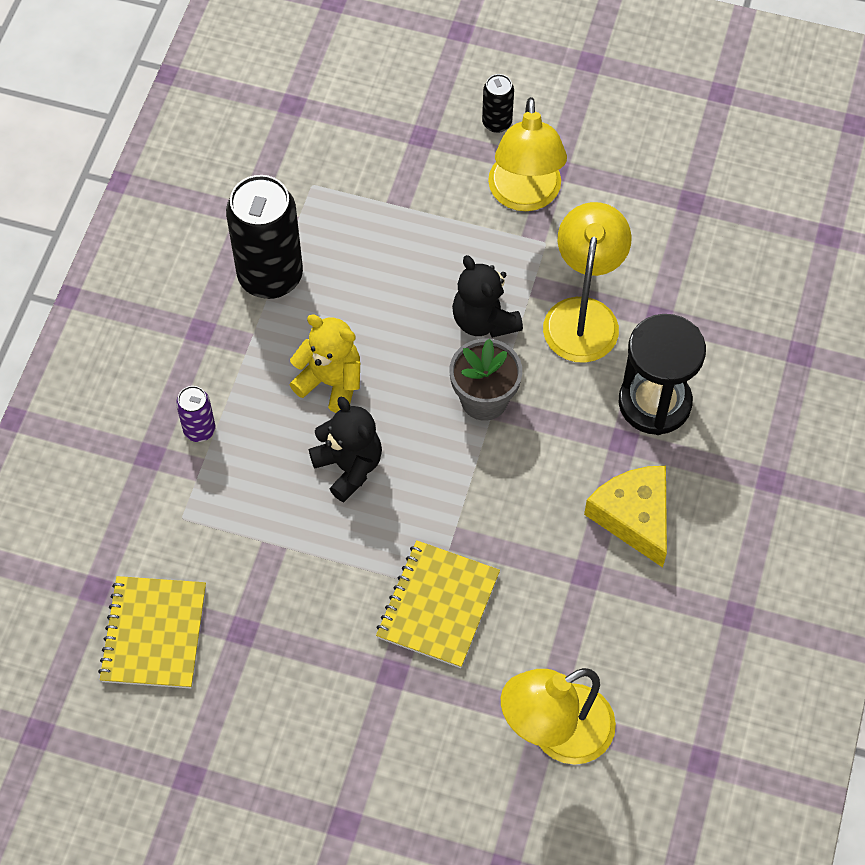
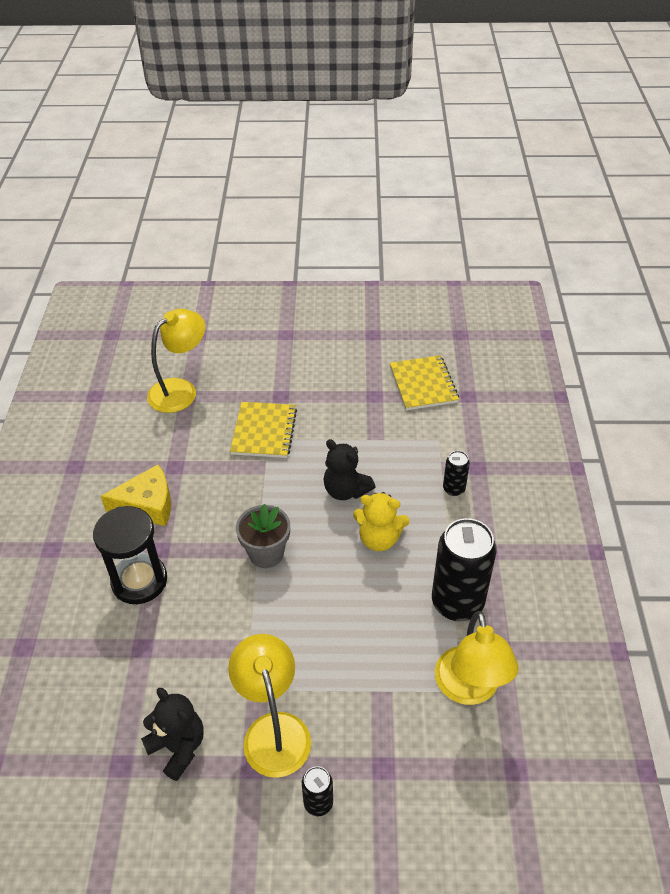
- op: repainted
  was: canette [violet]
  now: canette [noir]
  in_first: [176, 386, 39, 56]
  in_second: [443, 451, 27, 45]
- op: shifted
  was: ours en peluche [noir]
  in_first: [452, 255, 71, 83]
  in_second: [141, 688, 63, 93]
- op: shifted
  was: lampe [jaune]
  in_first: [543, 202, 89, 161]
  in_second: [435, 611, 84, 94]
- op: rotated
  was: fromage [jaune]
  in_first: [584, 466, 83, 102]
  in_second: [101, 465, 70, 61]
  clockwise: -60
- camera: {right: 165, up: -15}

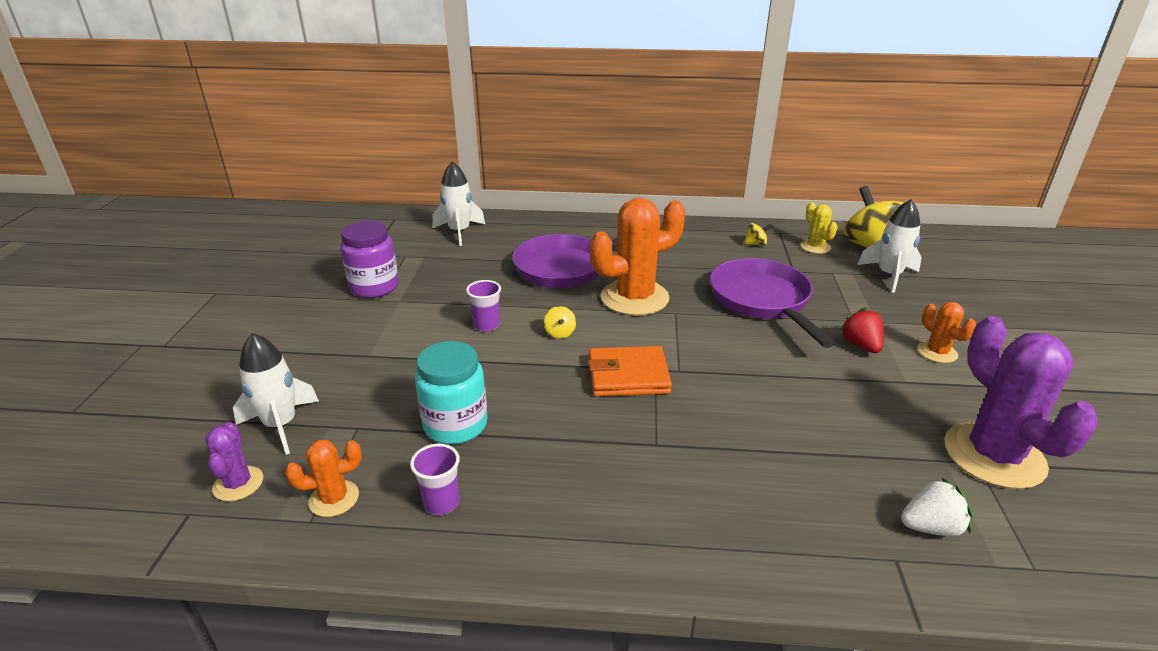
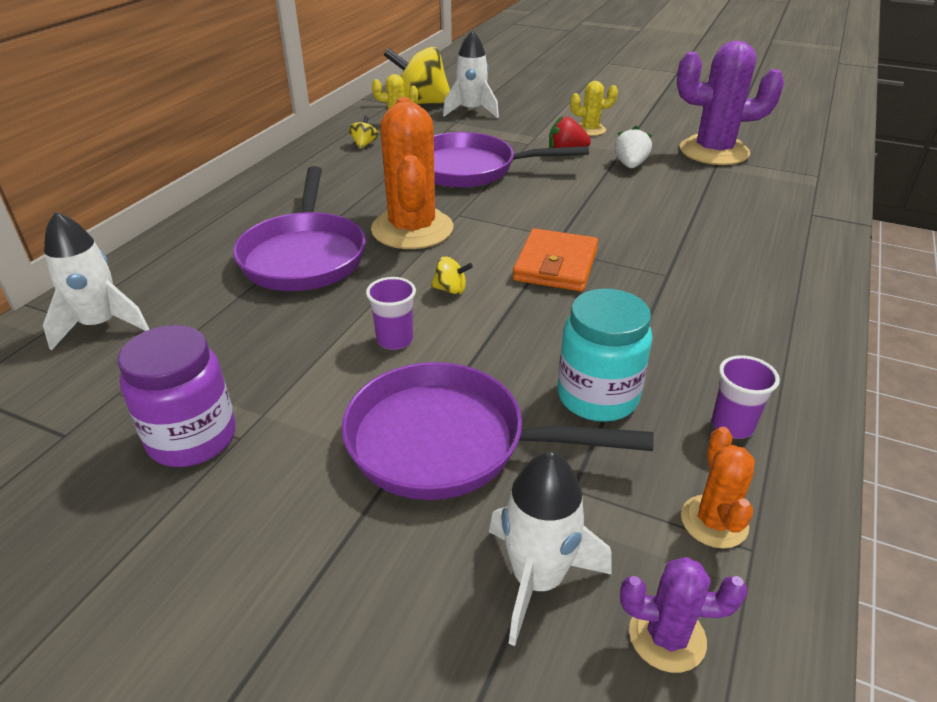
- op: shifted
  was: fraise [blanc]
  in_first: [901, 477, 72, 60]
  in_second: [615, 126, 37, 42]
- op: repainted
  was: cactus [orange]
  now: cactus [jaune]
  in_first: [917, 302, 59, 61]
  in_second: [570, 81, 48, 55]
- op: new
  now: poêle [violet]
  in_second: [342, 362, 312, 138]
- camera: {right: -70, up: 5}

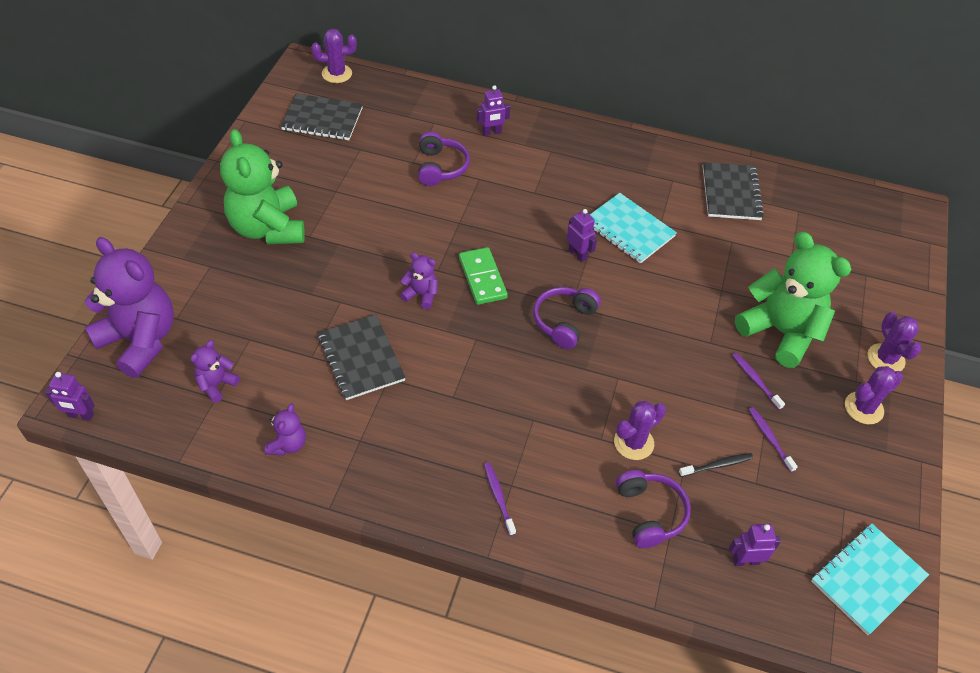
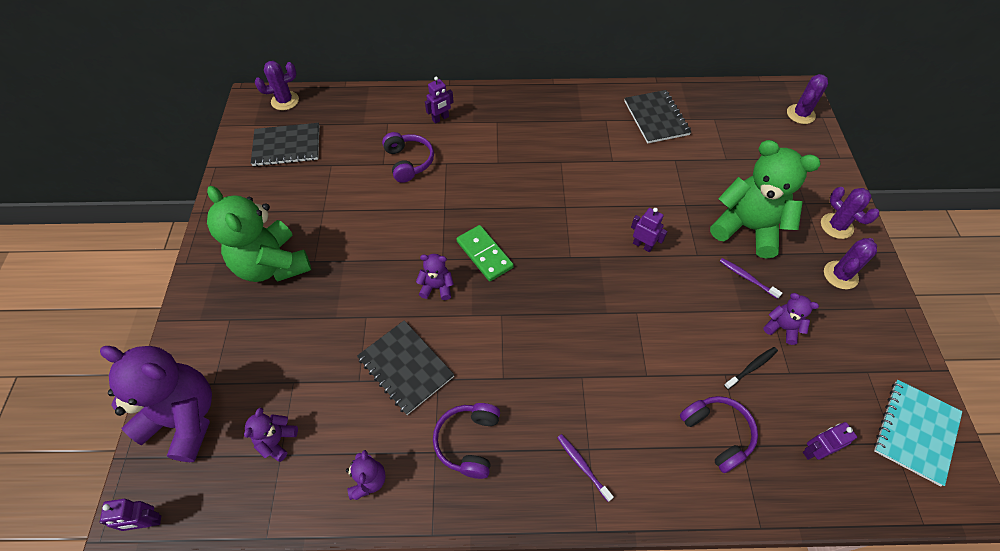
- op: shifted
  was: casque audio [violet]
  in_first: [533, 287, 68, 62]
  in_second: [433, 403, 67, 76]
- op: shifted
  was: robot [violet]
  in_first: [566, 209, 31, 53]
  in_second: [631, 208, 37, 44]
- op: gone
  was: carnet [turquoise]
  in_first: [590, 193, 87, 71]
- op: shifted
  was: cactus [violet]
  in_first: [614, 401, 52, 59]
  in_second: [787, 74, 41, 50]
- op: swapped
  was: brosse à dents [violet]
  now: ours en peluche [violet]
  in_first: [748, 407, 50, 65]
  in_second: [763, 293, 56, 52]
- camera: {right: -15, up: 5}

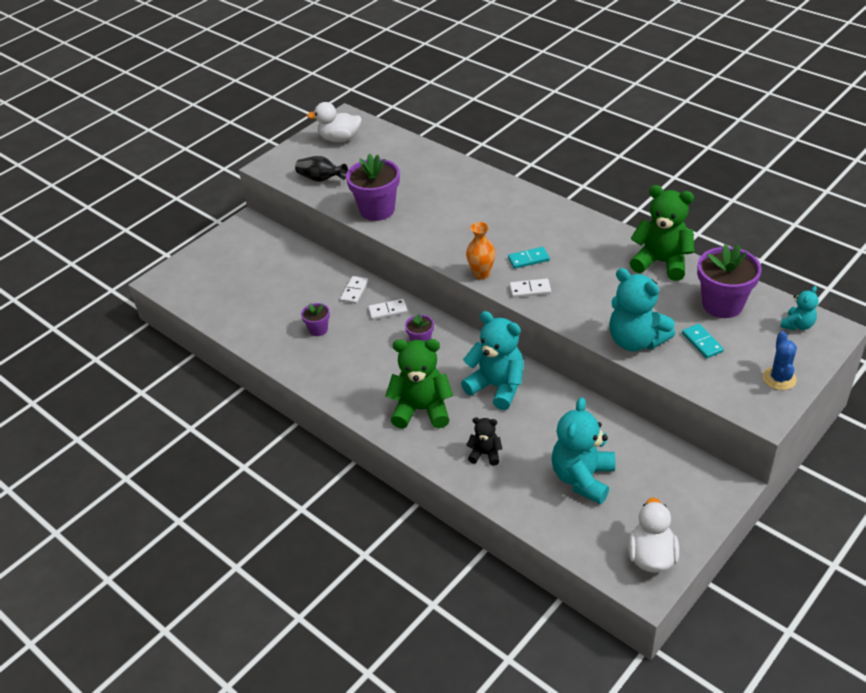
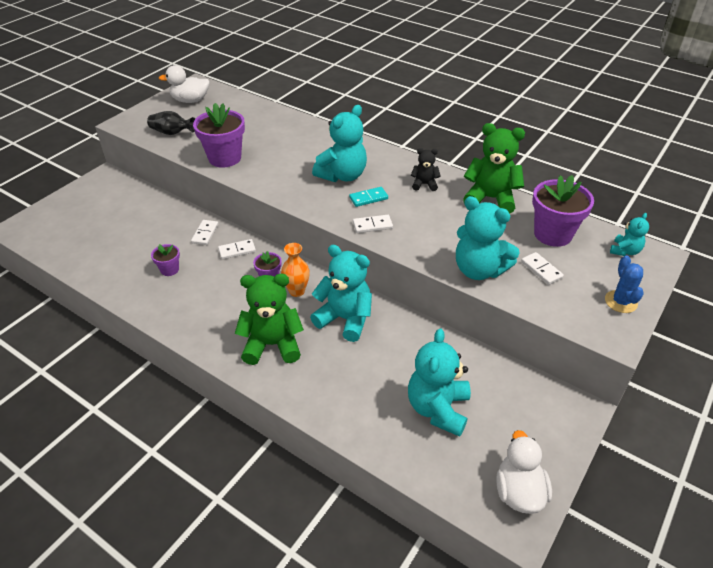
- op: shifted
  was: vase [orange]
  in_first: [466, 222, 29, 57]
  in_second: [281, 243, 29, 54]
- op: shifted
  was: ours en peluche [noir]
  in_first: [466, 417, 36, 49]
  in_second: [411, 148, 30, 43]
- op: repainted
  was: domino [turquoise]
  now: domino [blanc]
  in_first: [682, 324, 42, 35]
  in_second: [521, 252, 43, 33]
- op: new
  now: ours en peluche [turquoise]
  in_second: [312, 105, 55, 77]
- camera: {right: -10, up: 0}

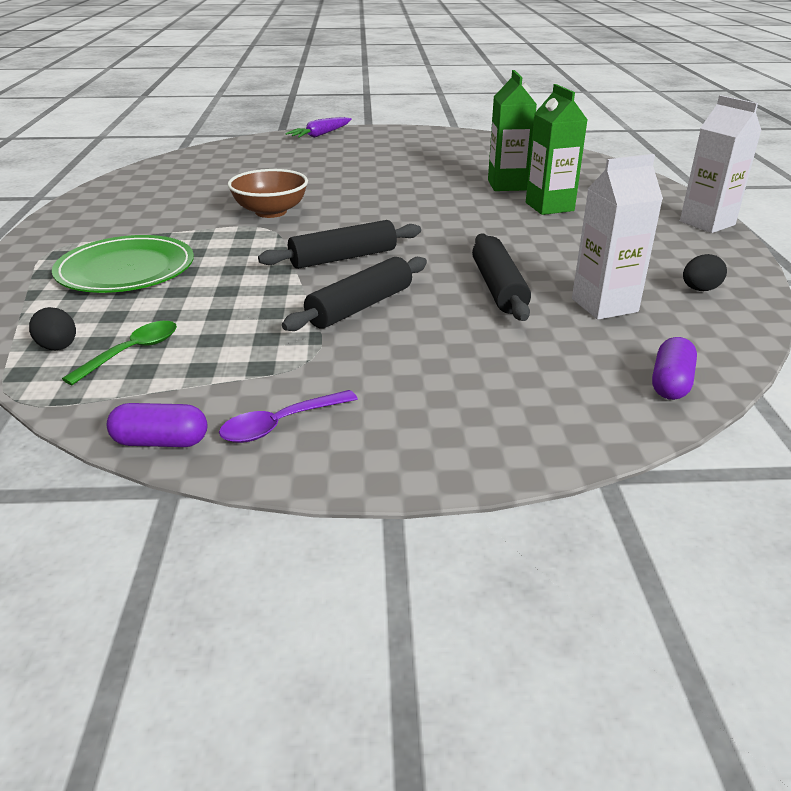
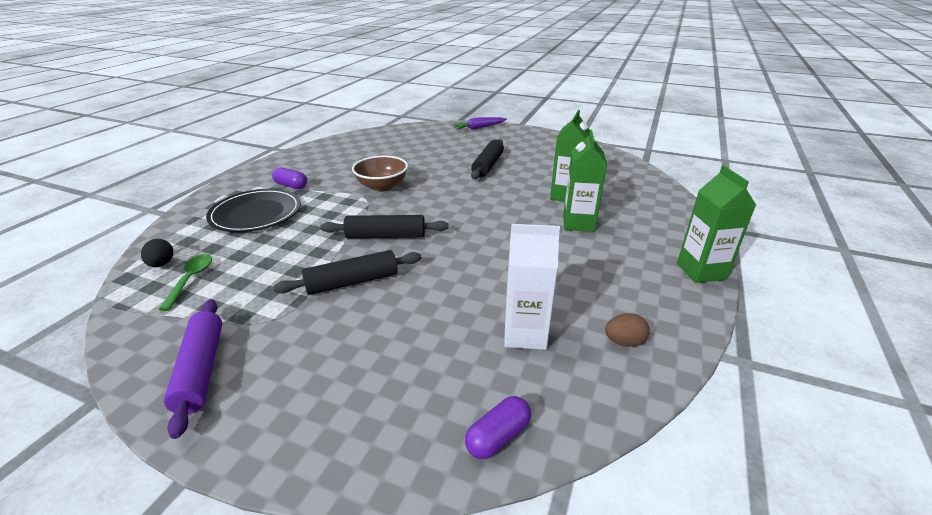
- op: repainted
  was: assiette [vert]
  now: assiette [noir]
  in_first: [52, 235, 142, 58]
  in_second: [206, 189, 95, 43]
- op: rotated
  was: cuillère [vert]
  in_first: [62, 321, 115, 64]
  in_second: [158, 254, 54, 57]
  clockwise: -60
- op: shifted
  was: gélule [violet]
  in_first: [107, 403, 100, 44]
  in_second: [272, 167, 35, 22]
- op: swapped
  was: cuillère [violet]
  now: rouleau à pâtisserie [violet]
  in_first: [219, 390, 139, 53]
  in_second: [164, 299, 58, 140]
- op: shifted
  was: rouleau à pâtisserie [noir]
  in_first: [472, 233, 59, 88]
  in_second: [471, 139, 33, 40]
- op: repainted
  was: brique de lait [blanc]
  now: brique de lait [vert]
  in_first: [680, 95, 82, 138]
  in_second: [677, 165, 79, 118]
- op: repainted
  was: œuf [noir]
  now: œuf [marron]
  in_first: [683, 254, 44, 37]
  in_second: [605, 313, 45, 34]
- camera: {right: 25, up: 0}

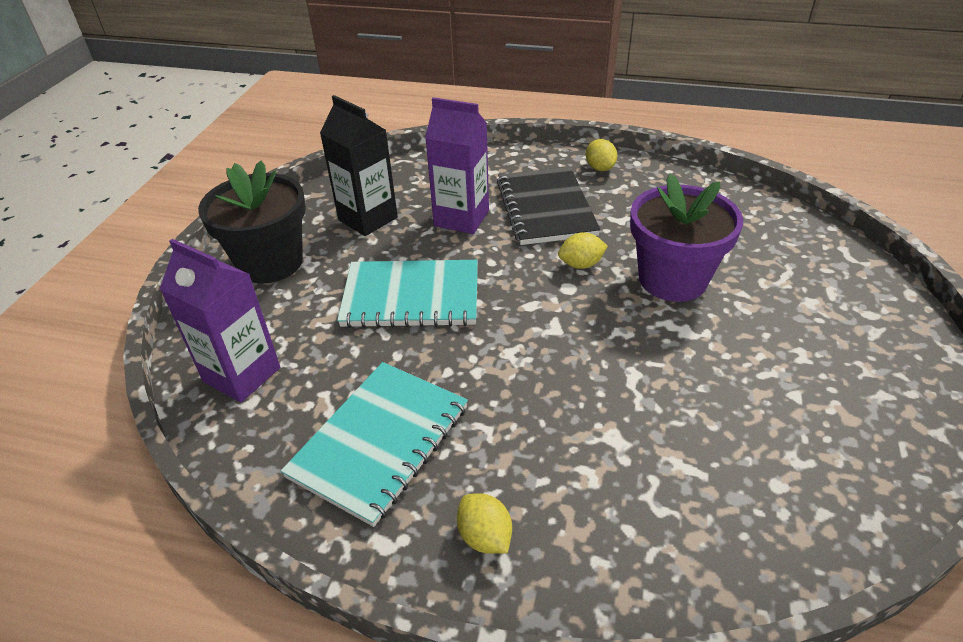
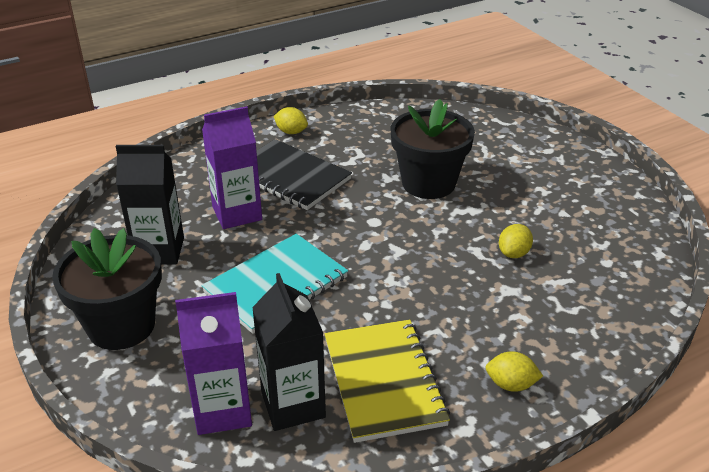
- op: repainted
  was: carnet [turquoise]
  now: carnet [jaune]
  in_first: [281, 362, 187, 165]
  in_second: [325, 320, 125, 123]
- op: shifted
  was: citron [jaune]
  in_first: [558, 232, 50, 37]
  in_second: [499, 224, 34, 34]
- op: repainted
  was: pot de fleurs [violet]
  now: pot de fleurs [noir]
  in_first: [630, 174, 113, 128]
  in_second: [390, 99, 85, 100]
- op: new
  now: brique de lait [noir]
  in_second: [252, 273, 74, 158]
- camera: {right: -45, up: -5}

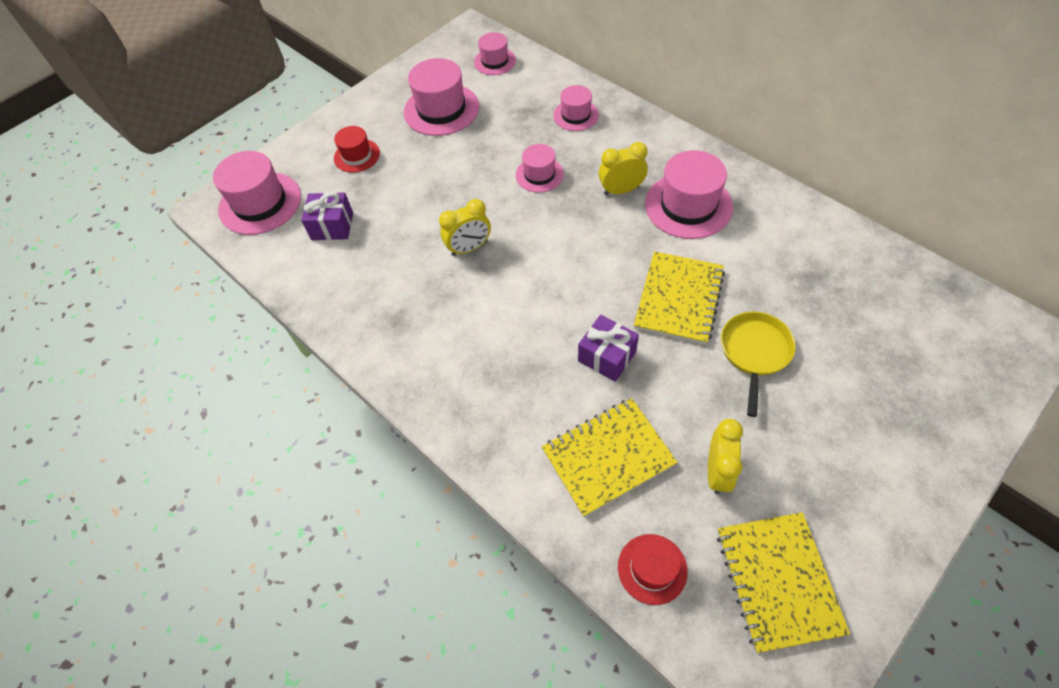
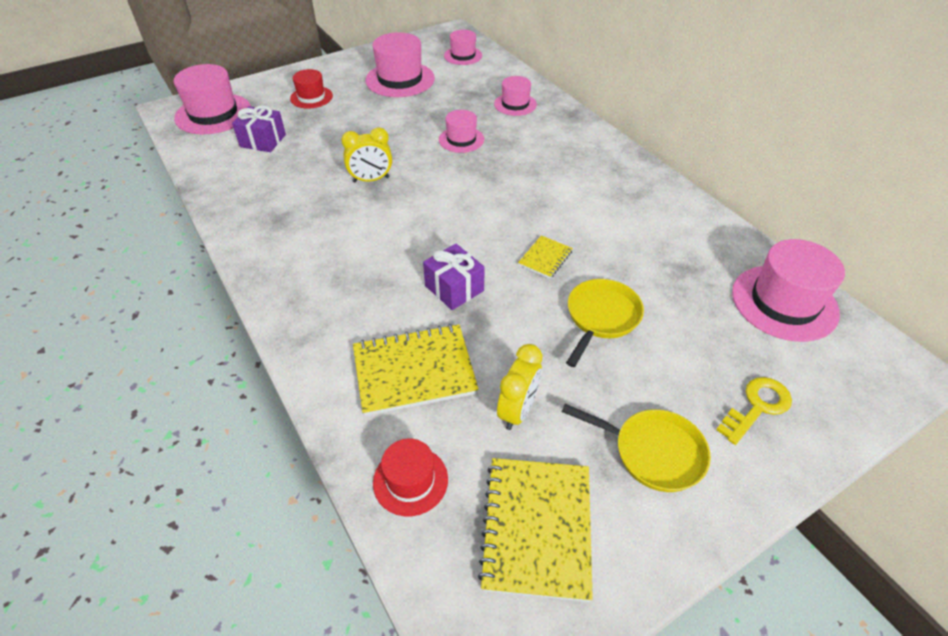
- op: gone
  was: réveil [jaune]
  in_first: [599, 142, 49, 53]
- op: scaled
  was: carnet [jaune]
  in_first: [634, 251, 91, 94]
  in_second: [518, 235, 55, 43]
  ratio: 0.5
- op: shifted
  was: chapeau [rose]
  in_first: [645, 150, 88, 89]
  in_second: [732, 239, 113, 103]
- op: new
  now: poêle [jaune]
  in_second: [562, 404, 149, 88]
- op: new
  now: clé [jaune]
  in_second: [716, 377, 76, 68]
- camera: {right: 10, up: -10}

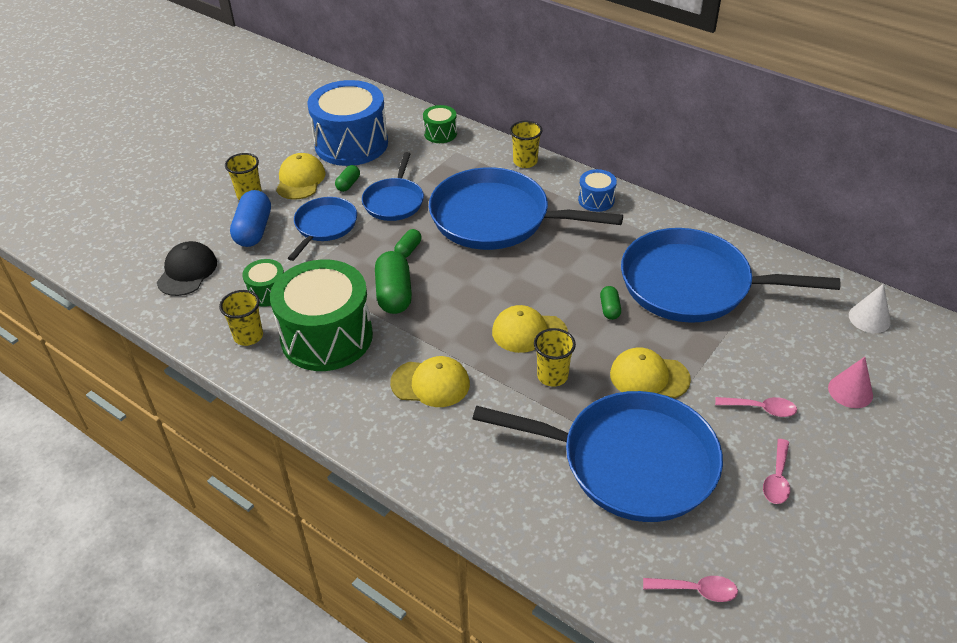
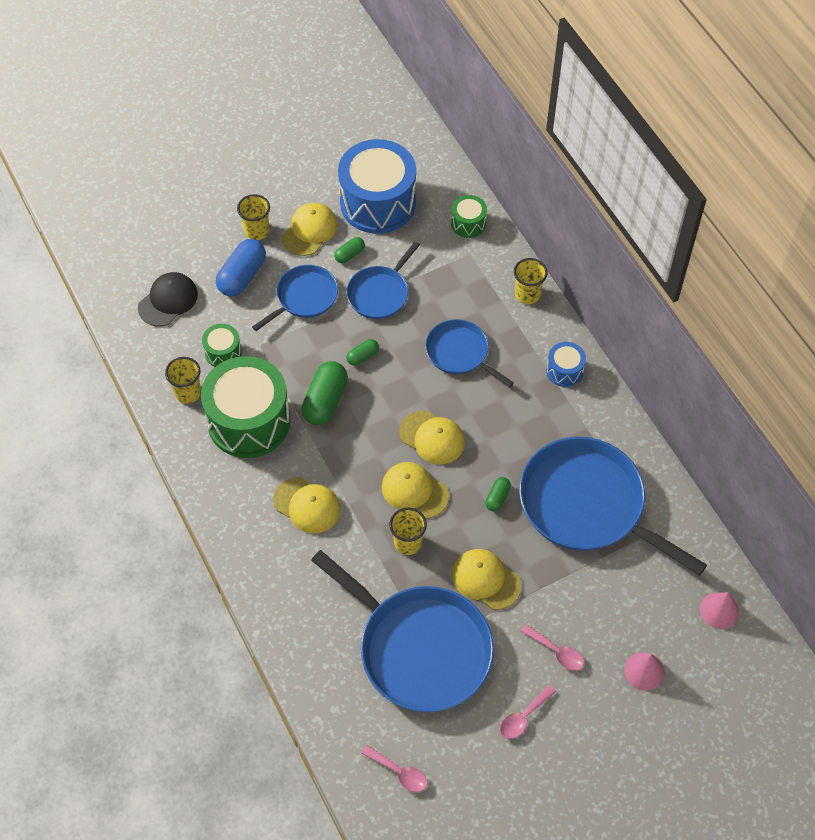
- op: scaled
  was: poêle [bleu]
  in_first: [429, 167, 194, 83]
  in_second: [425, 319, 89, 68]
  ratio: 0.53
- op: repainted
  was: cône [blanc]
  now: cône [rose]
  in_first: [849, 283, 42, 50]
  in_second: [700, 592, 39, 37]
- op: new
  now: casquette [jaune]
  in_second: [399, 411, 66, 54]
- camera: {right: 25, up: 15}

